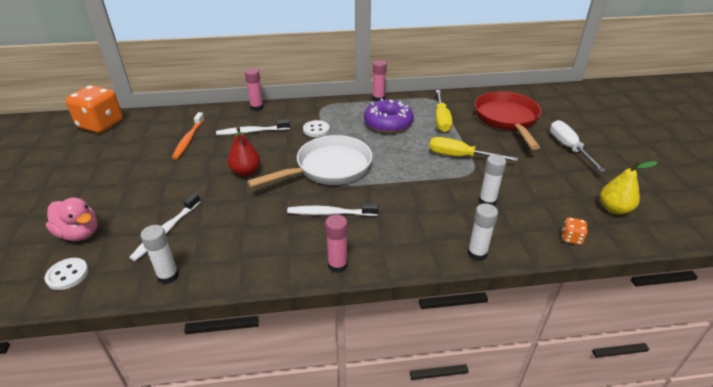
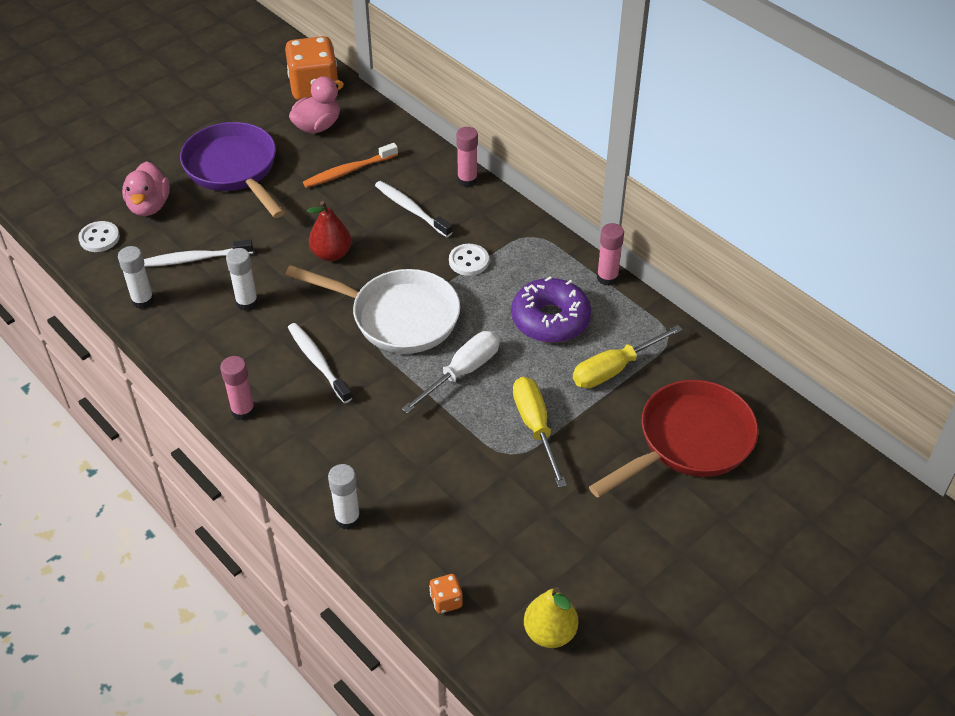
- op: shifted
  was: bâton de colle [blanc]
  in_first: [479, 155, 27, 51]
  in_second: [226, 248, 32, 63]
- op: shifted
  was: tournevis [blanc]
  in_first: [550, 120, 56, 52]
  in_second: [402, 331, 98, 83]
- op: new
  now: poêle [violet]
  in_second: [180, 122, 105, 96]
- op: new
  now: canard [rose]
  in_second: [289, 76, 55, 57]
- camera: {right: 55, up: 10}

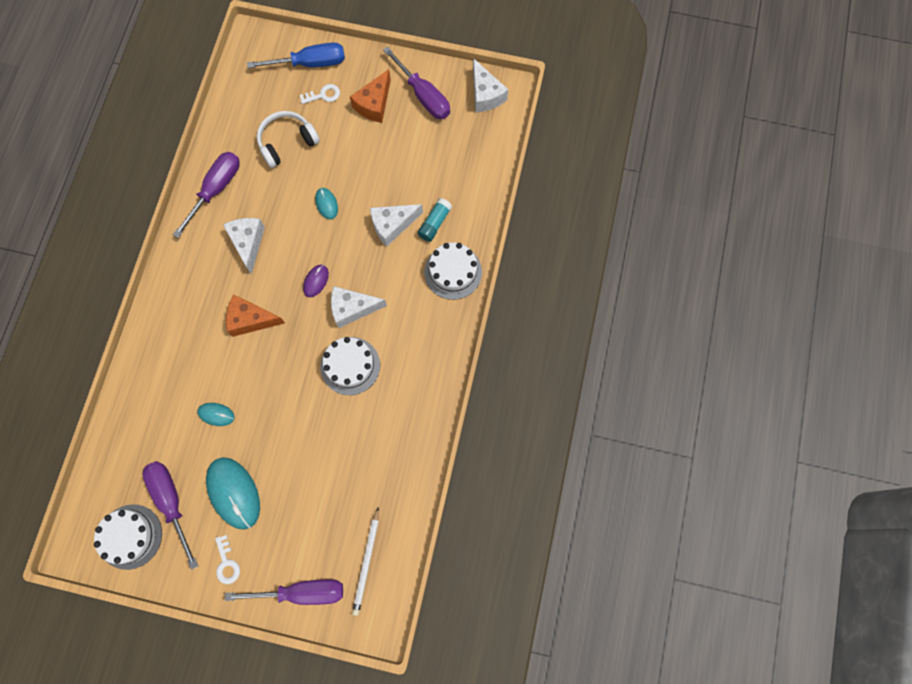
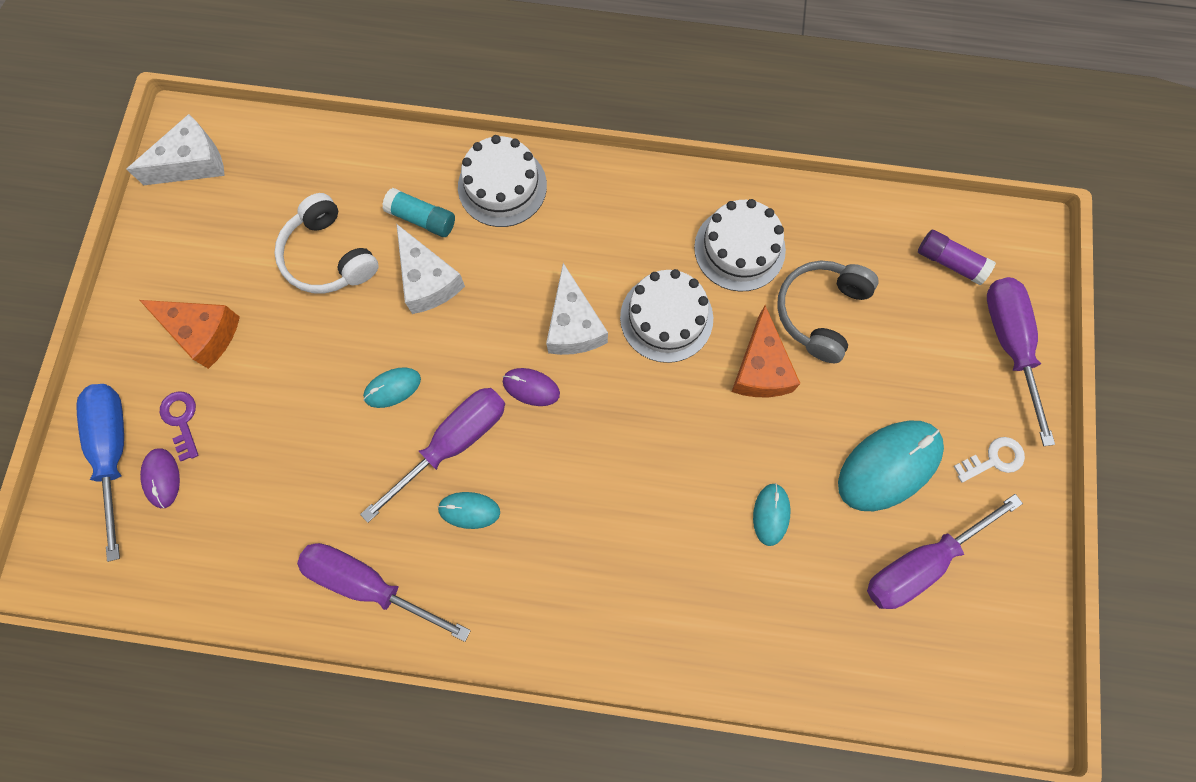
- op: shifted
  was: gâteau [blanc]
  in_first: [94, 504, 68, 66]
  in_second: [694, 199, 92, 93]
- op: swapped
  was: fromage [blanc]
  now: souris [turquoise]
  in_first: [223, 218, 42, 56]
  in_second: [437, 492, 63, 37]
- op: shifted
  was: fromage [orange]
  in_first: [226, 295, 59, 42]
  in_second: [731, 305, 70, 92]
- op: shifted
  was: casque audio [blanc]
  in_first: [257, 111, 63, 57]
  in_second: [274, 193, 105, 100]
- op: repainted
  was: clé [blanc]
  now: clé [violet]
  in_first: [300, 84, 40, 20]
  in_second: [160, 391, 39, 70]
- op: swapped
  was: crayon [blanc]
  now: bâton de colle [violet]
  in_first: [352, 507, 27, 109]
  in_second: [918, 230, 78, 55]
- op: shifted
  was: tournevis [violet]
  in_first: [383, 46, 67, 73]
  in_second: [360, 388, 145, 135]
- op: new
  now: souris [violet]
  in_second: [140, 448, 40, 60]
- op: new
  now: casque audio [gris]
  in_second: [777, 261, 101, 102]
- camera: {right: -95, up: 0}

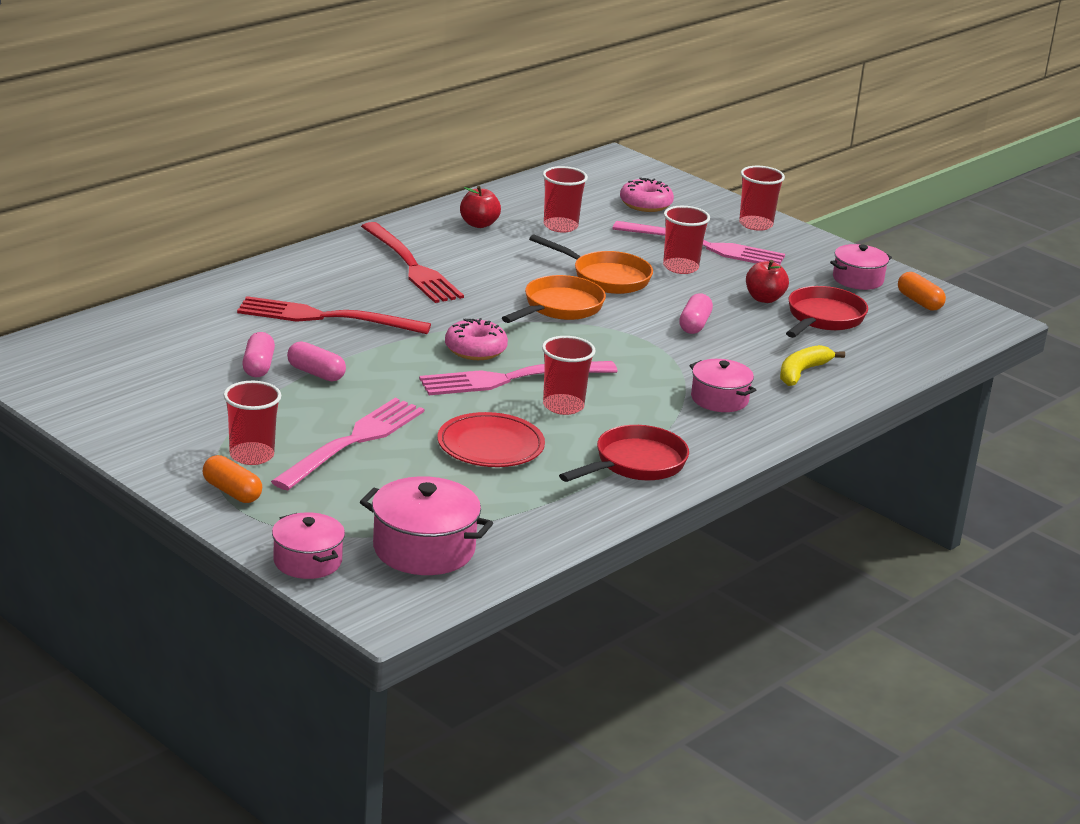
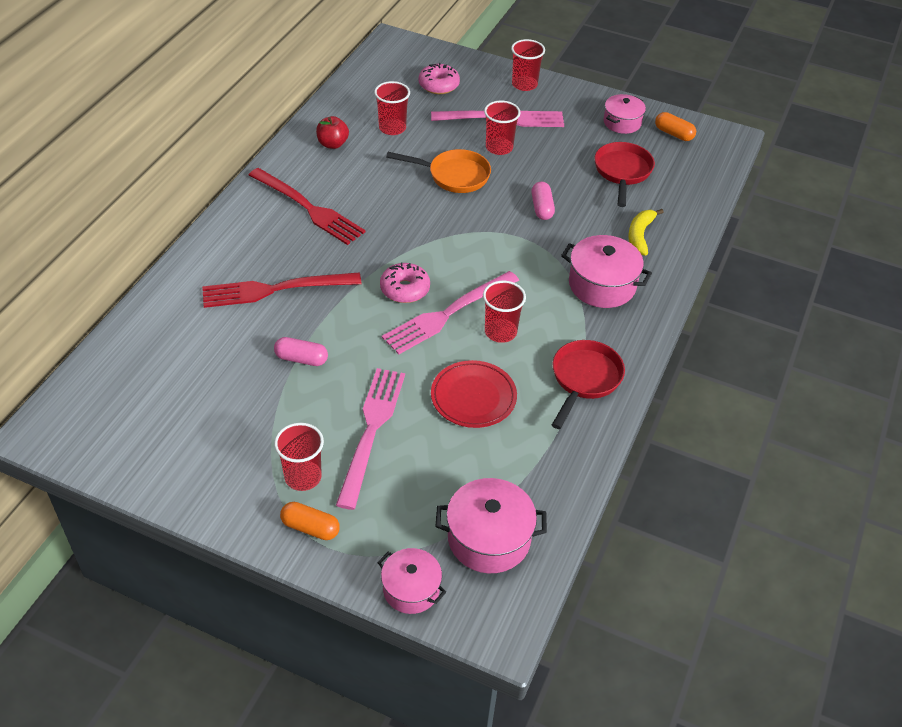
- op: gone
  was: gélule [rose]
  in_first: [242, 332, 33, 45]
- op: gone
  was: poêle [orange]
  in_first: [502, 275, 104, 48]
- op: scaled
  was: marmite [rose]
  in_first: [689, 359, 67, 53]
  in_second: [561, 235, 91, 73]
  ratio: 1.52
- op: gone
  was: pomme [rouge]
  in_first: [746, 260, 43, 43]
- camera: {right: -20, up: 20}

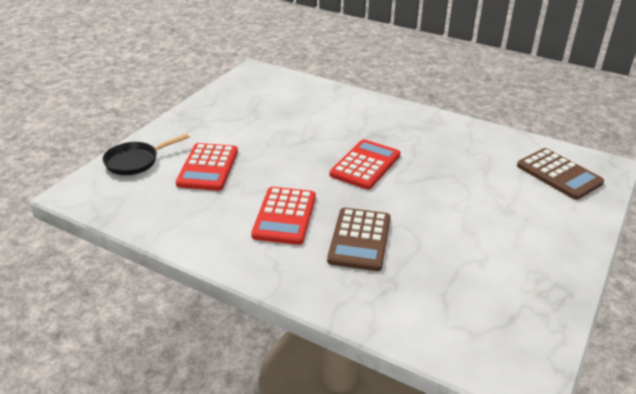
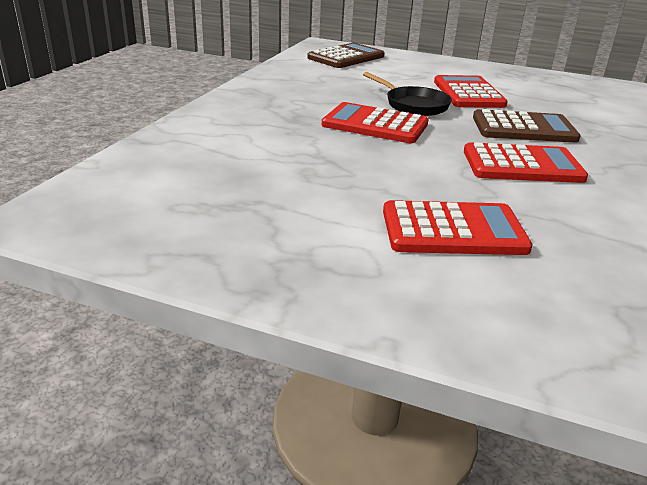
- op: shifted
  was: poêle [noir]
  in_first: [103, 134, 86, 41]
  in_second: [363, 72, 89, 44]
- op: new
  now: calculatrice [rouge]
  in_second: [434, 75, 74, 33]
- camera: {right: -100, up: -5}

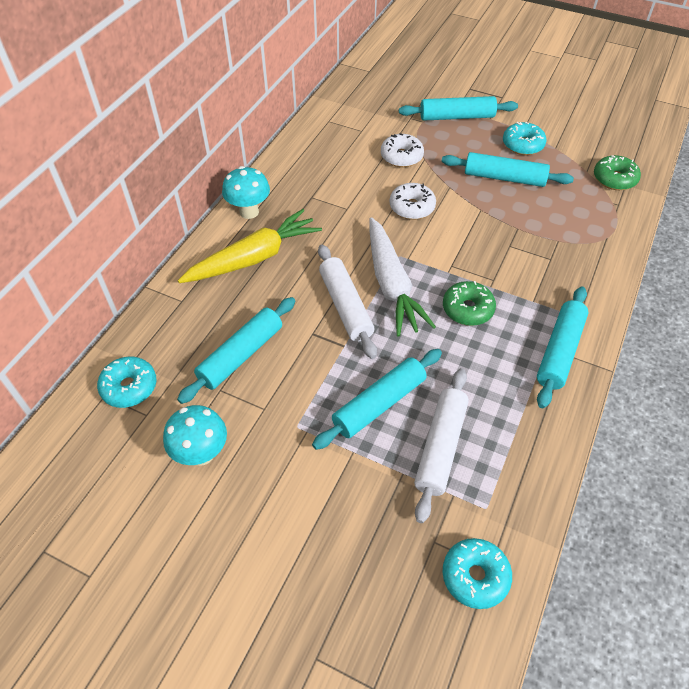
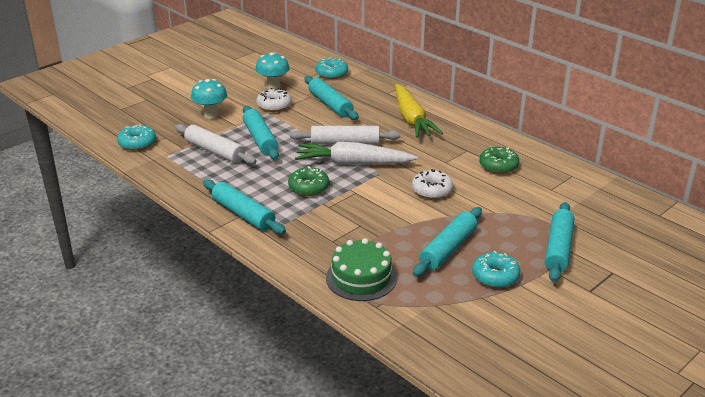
- op: shifted
  was: champignon [turquoise]
  in_first: [222, 166, 48, 53]
  in_second: [191, 79, 36, 40]
- op: shifted
  was: beignet [blanc]
  in_first: [381, 133, 43, 34]
  in_second: [256, 88, 36, 24]
- op: shifted
  was: beignet [vert]
  in_first: [594, 155, 47, 35]
  in_second: [479, 147, 40, 27]
- op: new
  now: gâteau [vert]
  in_second: [326, 238, 71, 63]
- camera: {right: 110, up: -20}

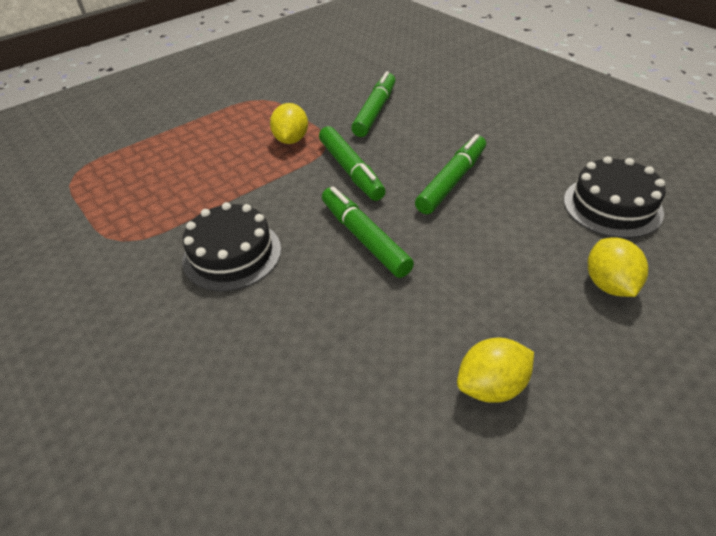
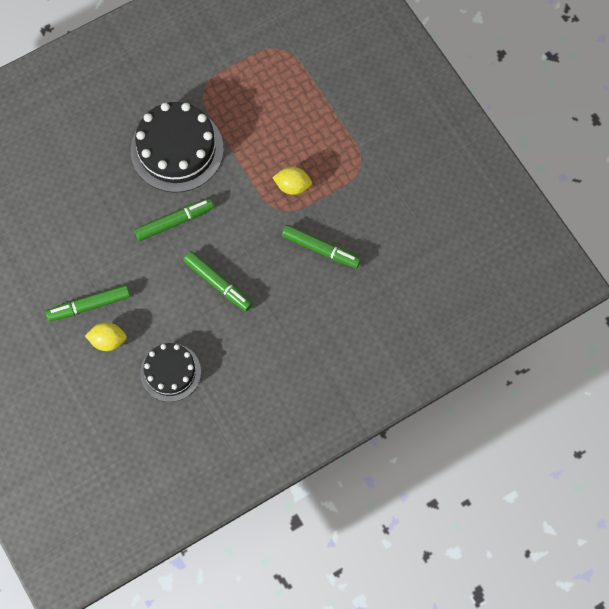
- op: scaled
  was: gâteau [noir]
  in_first: [182, 202, 99, 89]
  in_second: [131, 102, 93, 91]
  ratio: 1.62
- op: shifted
  was: feutre [vert]
  in_first: [319, 126, 67, 75]
  in_second: [46, 285, 84, 36]
- op: gone
  was: citron [jaune]
  in_first: [457, 338, 77, 65]
- camera: {right: 95, up: 25}

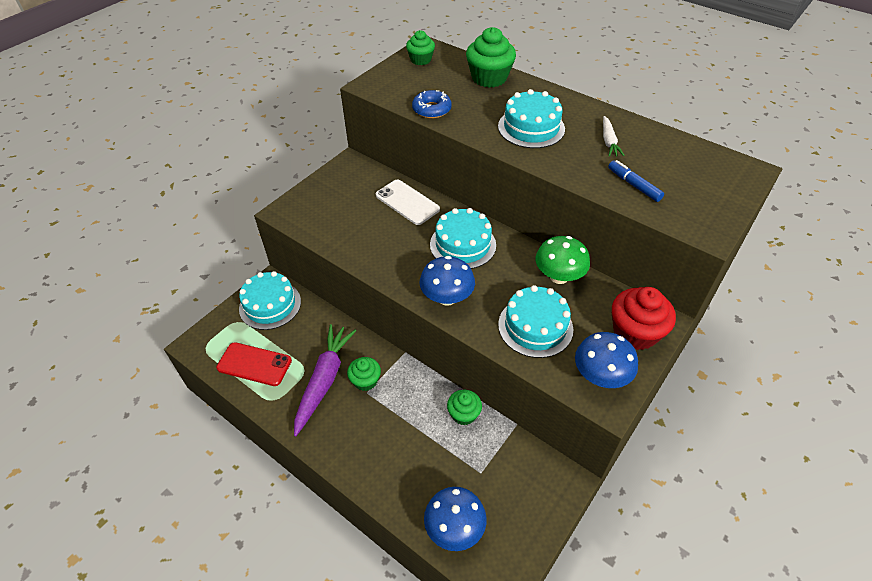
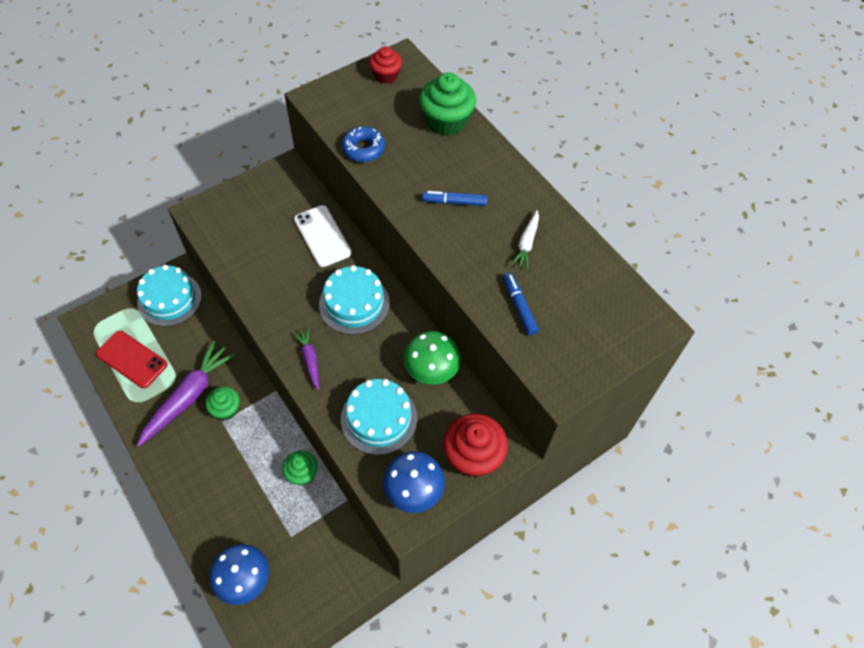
- op: repainted
  was: muffin [vert]
  now: muffin [rouge]
  in_first: [406, 30, 29, 35]
  in_second: [369, 46, 33, 38]
- op: swapped
  was: champignon [bleu]
  now: carotte [violet]
  in_first: [420, 256, 55, 50]
  in_second: [293, 327, 26, 63]
- op: swapped
  was: gâteau [turquoise]
  now: feutre [bleu]
  in_first: [498, 89, 67, 59]
  in_second: [422, 191, 66, 15]
- camera: {right: 15, up: 10}

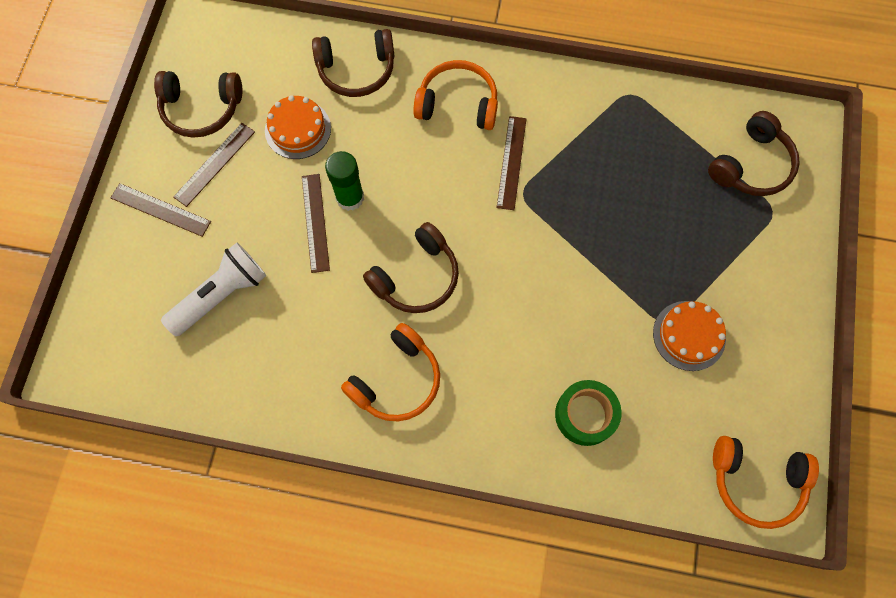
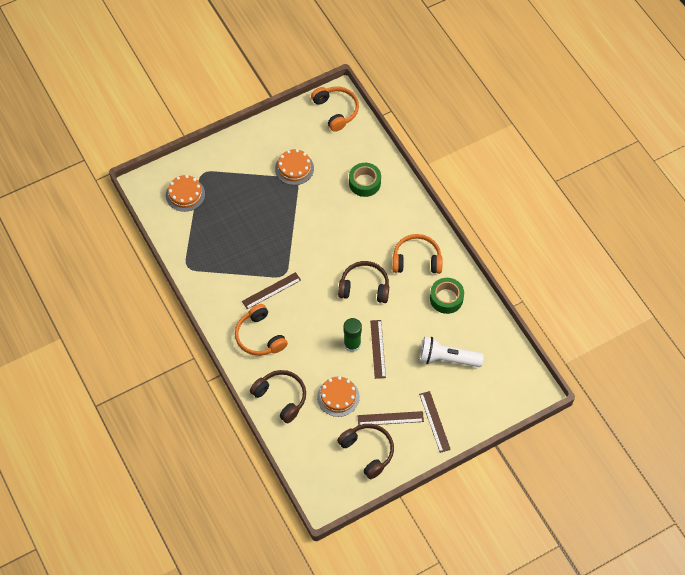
- op: rotated
  was: règle [marron]
  in_first: [302, 174, 28, 99]
  in_second: [370, 320, 16, 59]
  clockwise: -45
- op: swapped
  was: casque audio [marron]
  now: gâteau [orange]
  in_first: [708, 111, 92, 85]
  in_second: [166, 175, 39, 37]
- op: new
  now: ruban adhésif [vert]
  in_second: [430, 278, 34, 36]
- camera: {right: -130, up: -10}

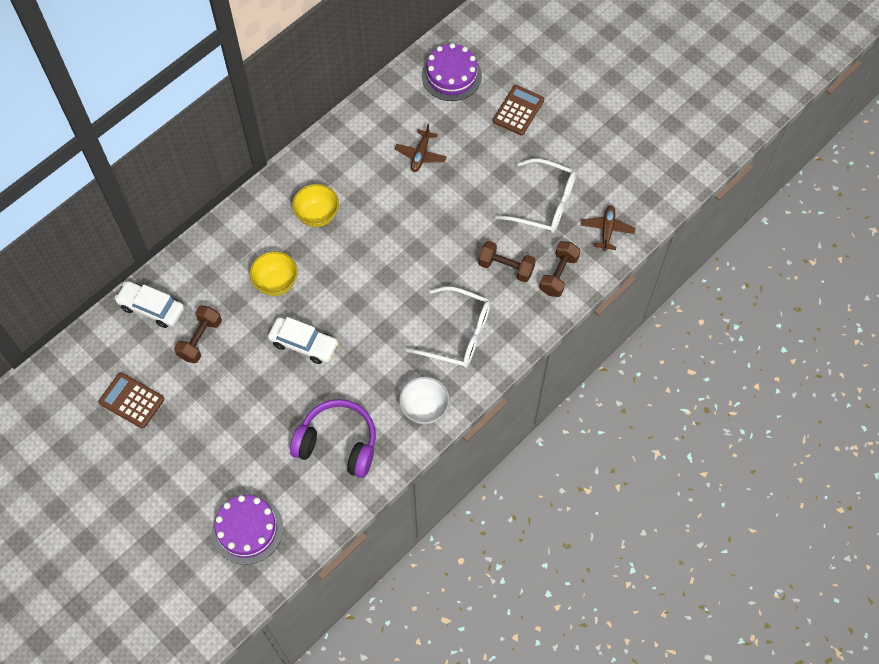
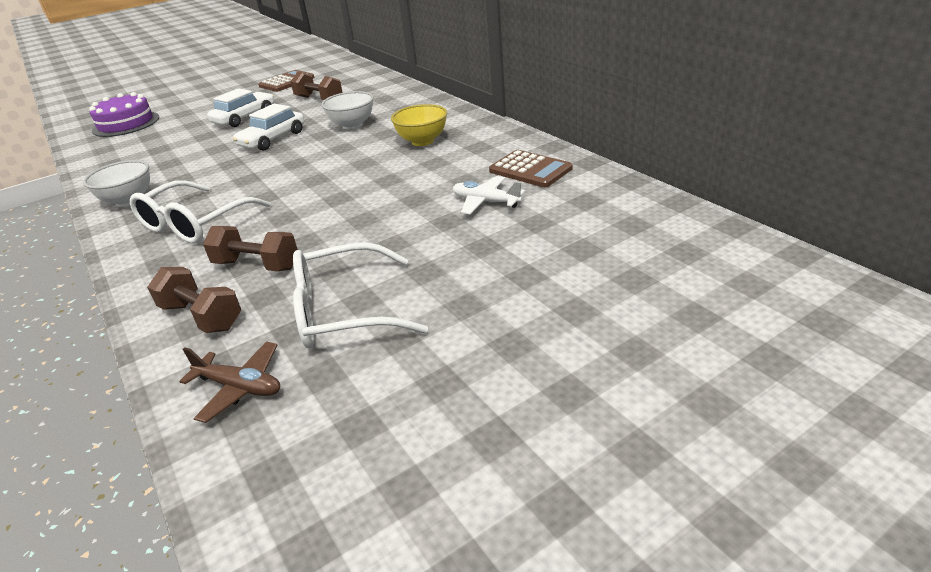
- op: shifted
  was: voiture [blanc]
  in_first: [115, 281, 69, 47]
  in_second: [207, 88, 67, 39]
- op: repainted
  was: bol [jaune]
  now: bol [blanc]
  in_first: [249, 251, 49, 45]
  in_second: [321, 91, 53, 39]
- op: gone
  was: casque audio [violet]
  in_first: [290, 399, 86, 79]
- op: repainted
  was: avion [marron]
  now: avion [blanc]
  in_first: [395, 124, 52, 48]
  in_second: [453, 176, 72, 38]
- op: gone
  was: gâteau [violet]
  in_first: [422, 43, 60, 58]
- op: rotated
  was: haltère [marron]
  in_first: [478, 241, 58, 41]
  in_second: [203, 226, 95, 45]
  clockwise: 75
- op: shifted
  was: calculatrice [marron]
  in_first: [493, 85, 51, 50]
  in_second: [489, 150, 84, 37]
- op: rotated
  was: lunettes [blanc]
  in_first: [495, 159, 81, 74]
  in_second: [293, 242, 135, 106]
  clockwise: 45
- camera: {right: 105, up: -30}

